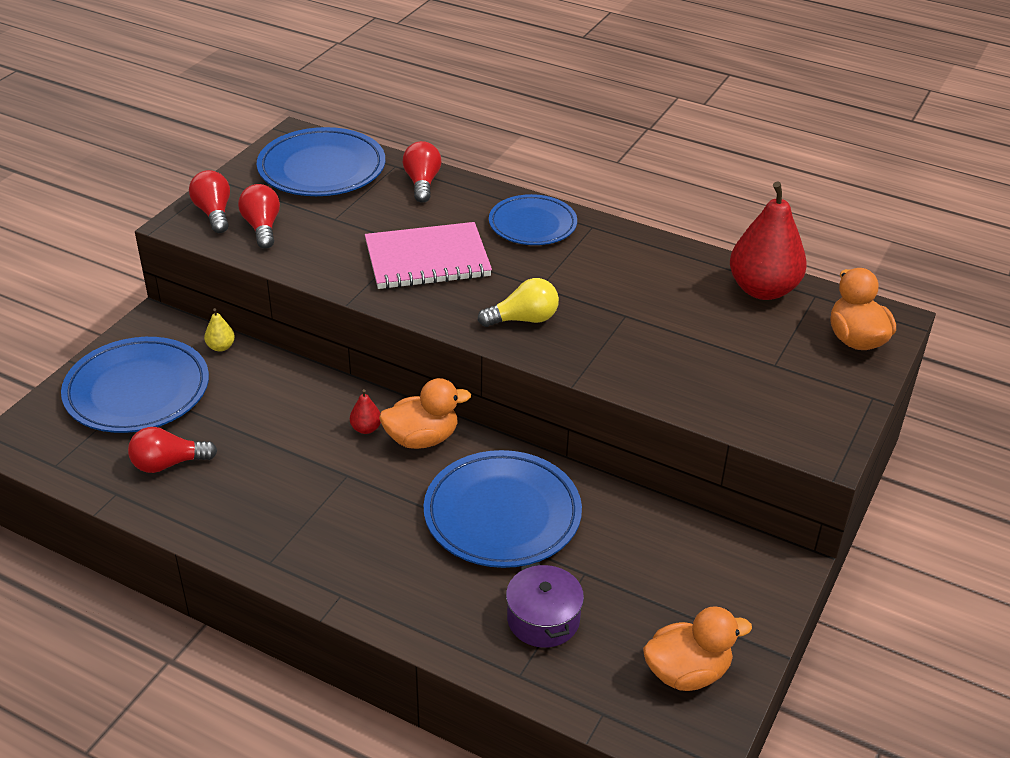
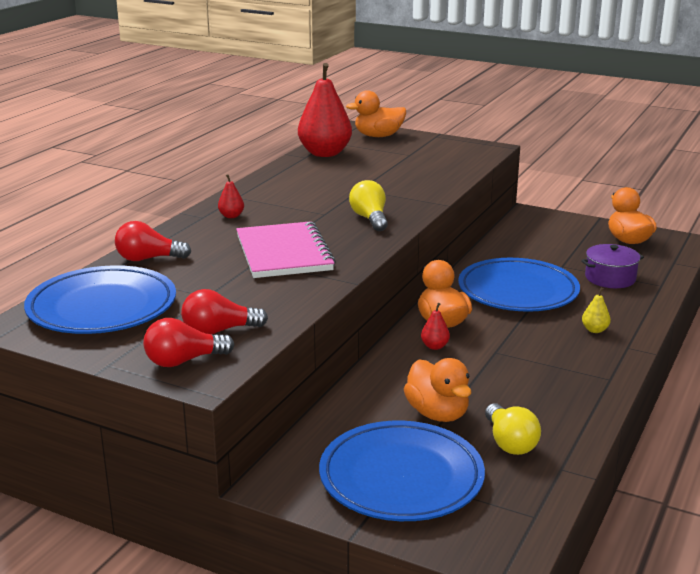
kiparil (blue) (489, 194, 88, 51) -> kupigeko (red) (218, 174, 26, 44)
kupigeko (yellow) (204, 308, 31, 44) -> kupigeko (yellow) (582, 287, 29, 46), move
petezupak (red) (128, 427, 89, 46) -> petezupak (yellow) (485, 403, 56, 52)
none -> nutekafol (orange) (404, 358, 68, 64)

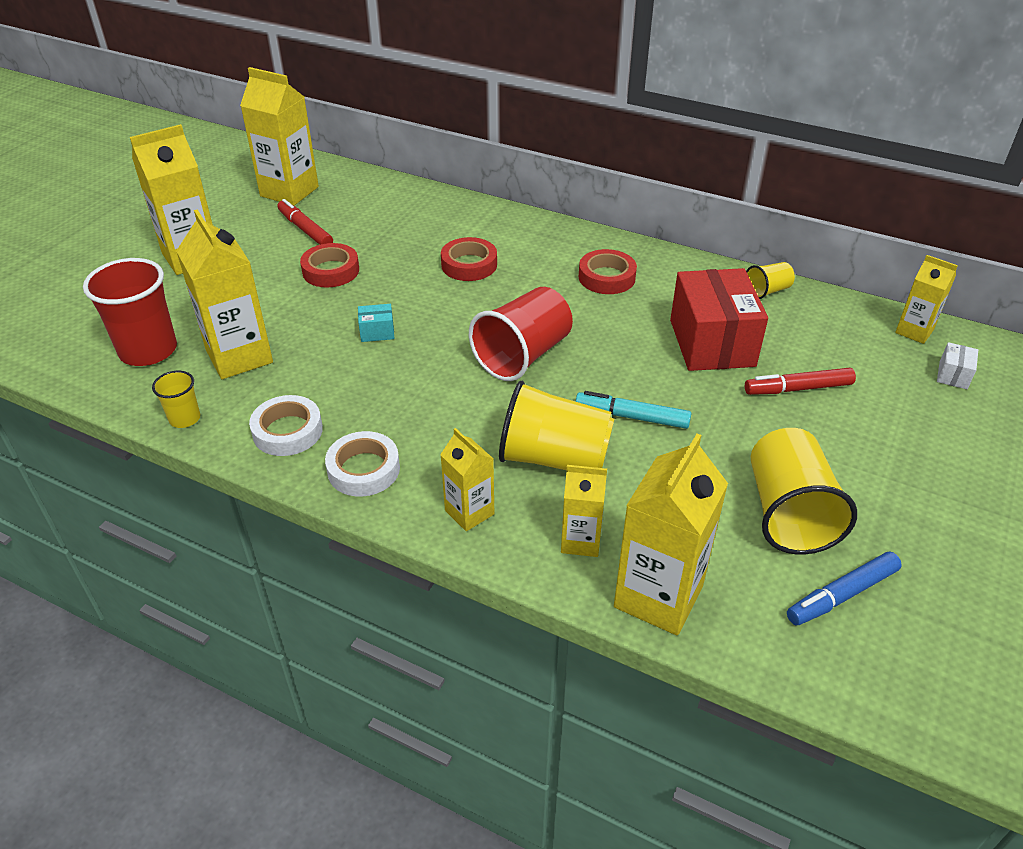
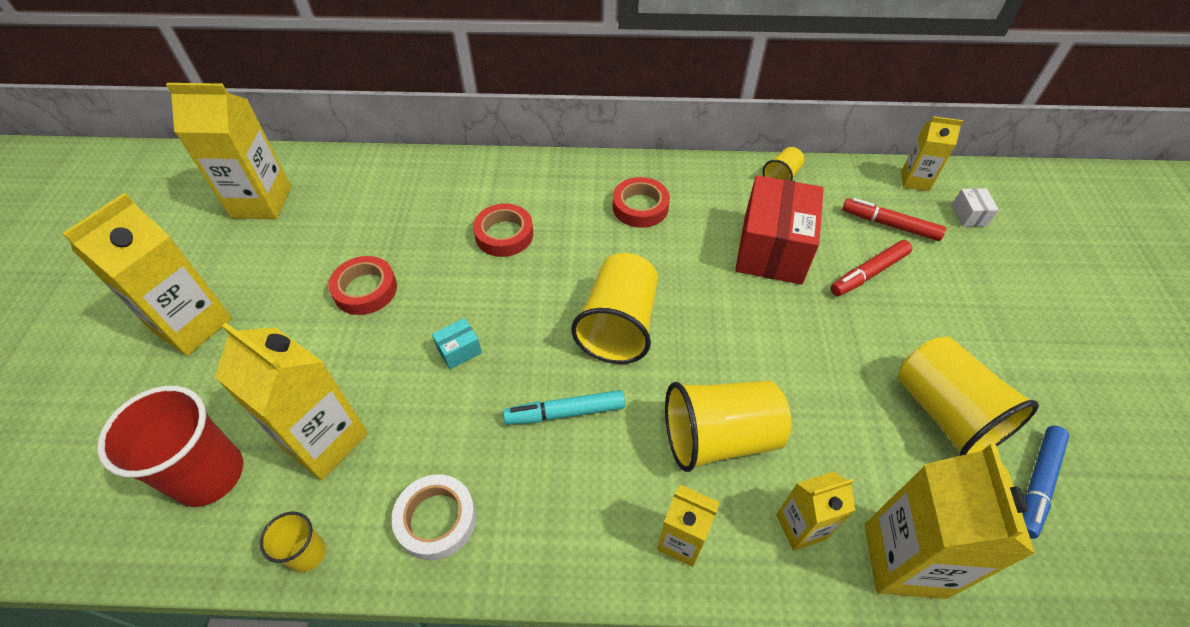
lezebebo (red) (277, 199, 56, 46) -> lezebebo (red) (842, 198, 104, 43), move
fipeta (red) (670, 268, 98, 103) -> fipeta (red) (735, 175, 89, 110), 45 degrees clockwise
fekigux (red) (469, 287, 104, 94) -> fekigux (yellow) (571, 253, 87, 111)
lezebebo (turquoise) (575, 391, 116, 38) -> lezebebo (turquoise) (503, 390, 122, 35), move
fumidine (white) (325, 431, 75, 66) -> none

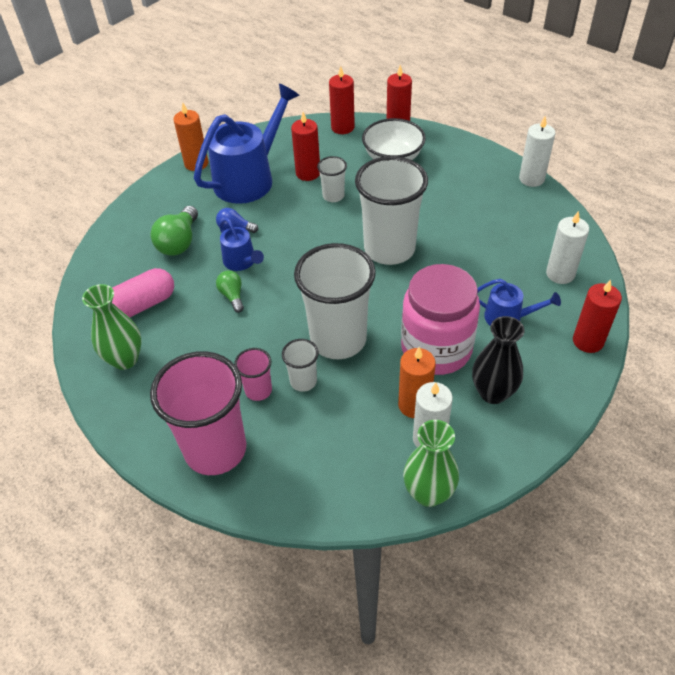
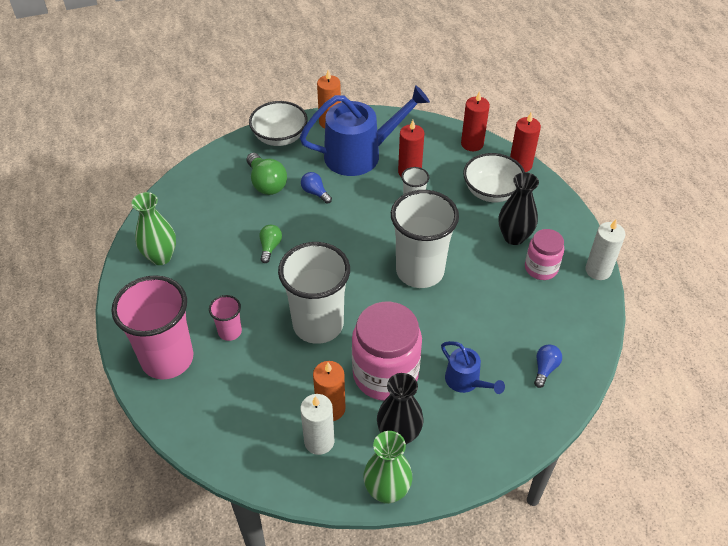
petezupak (green) (151, 206, 47, 50) -> petezupak (green) (247, 153, 40, 42), 75 degrees counterclockwise
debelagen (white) (546, 211, 43, 73) -> petezupak (blue) (534, 344, 28, 44)
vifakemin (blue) (219, 218, 45, 53) -> none
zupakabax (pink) (112, 268, 62, 50) -> none
debelagen (red) (573, 280, 49, 73) -> none
fekigux (white) (282, 339, 37, 53) -> none
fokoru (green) (403, 420, 56, 87) -> fokoru (green) (363, 431, 49, 73), move
none -> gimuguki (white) (249, 101, 59, 45)
none -> fokoru (black) (499, 172, 40, 73)
none -> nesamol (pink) (525, 229, 39, 51)

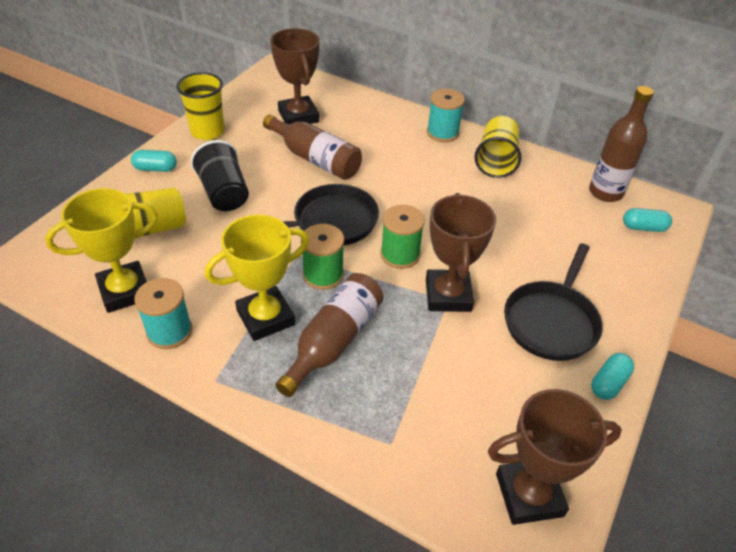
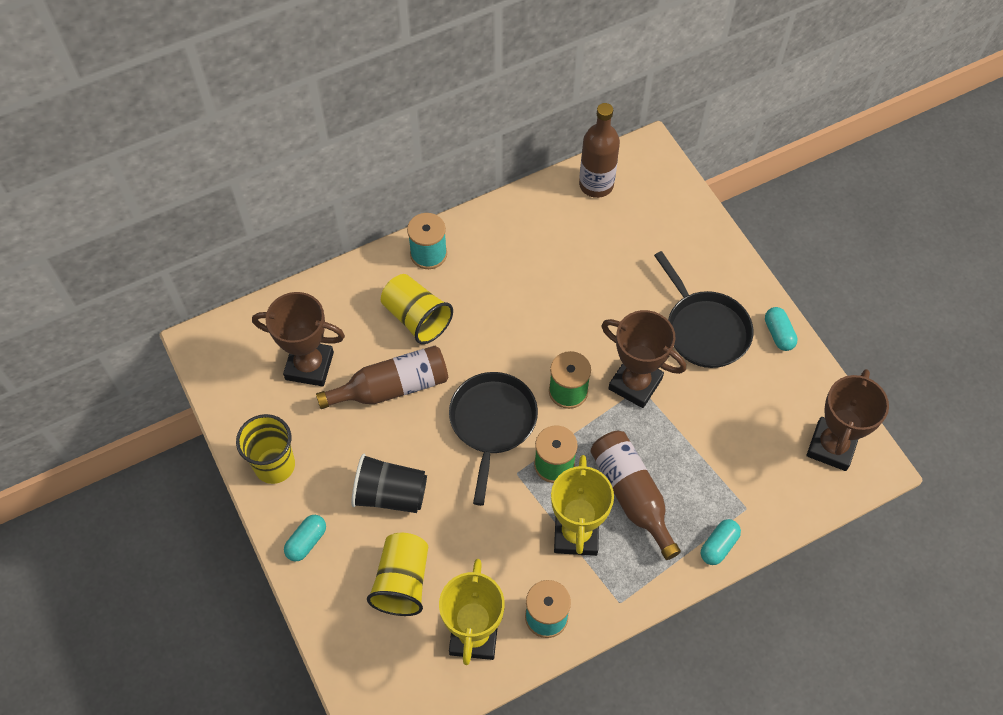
fekigux (yellow) (474, 116, 47, 62) -> fekigux (yellow) (381, 274, 72, 70), move
zupakabax (turquoise) (623, 208, 49, 24) -> zupakabax (turquoise) (701, 519, 40, 46), move

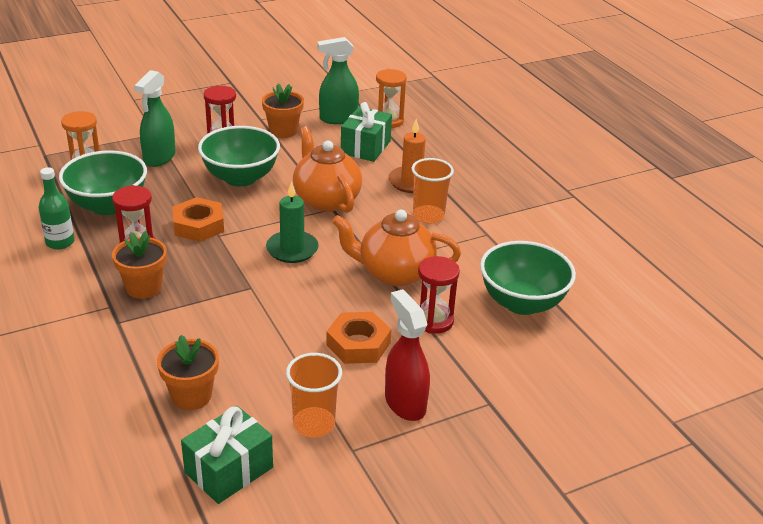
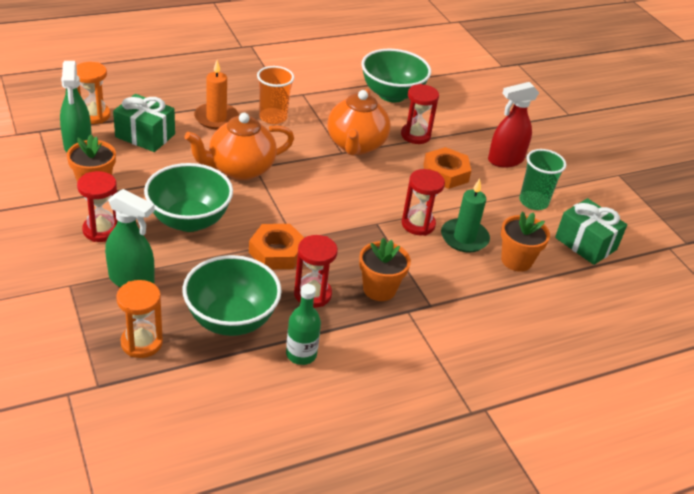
debelagen (green) (266, 181, 53, 82) -> debelagen (green) (441, 178, 49, 75), move
fekigux (orange) (286, 353, 56, 84) -> fekigux (green) (519, 149, 47, 61)
none -> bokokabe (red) (402, 169, 43, 67)

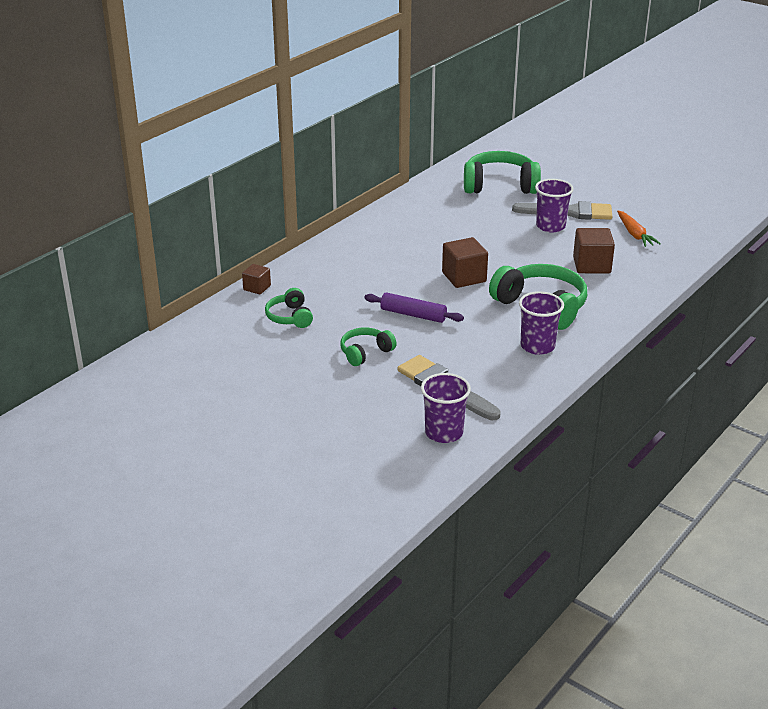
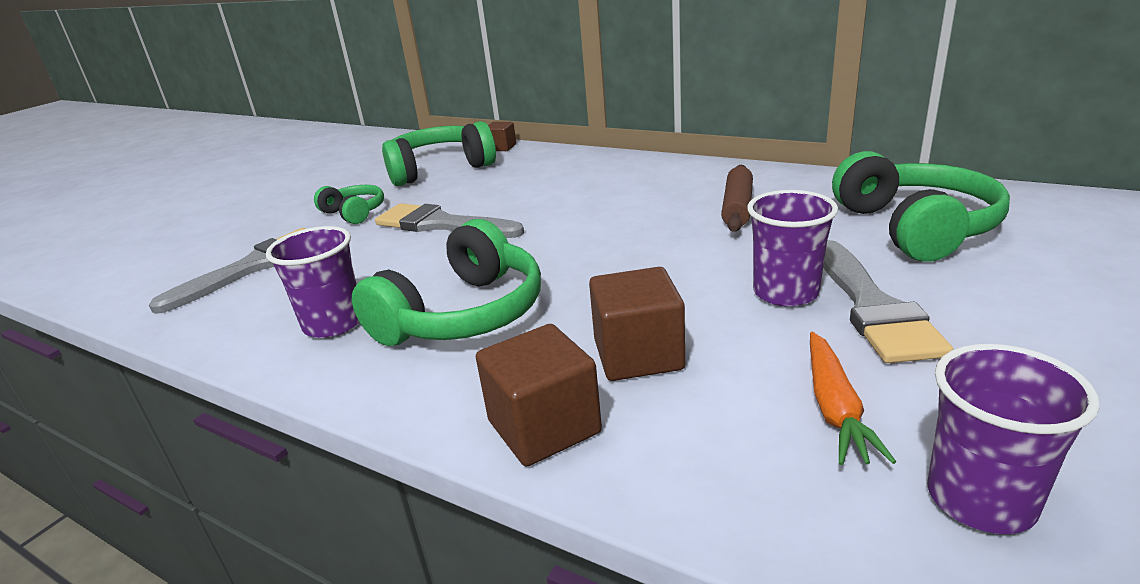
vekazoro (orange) (617, 211, 44, 36) -> vekazoro (orange) (810, 332, 86, 133), 60 degrees counterclockwise
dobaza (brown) (442, 237, 46, 51) -> dobaza (brown) (476, 324, 126, 143), move
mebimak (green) (265, 288, 48, 40) -> mebimak (green) (382, 121, 114, 65), x1.84
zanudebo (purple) (364, 292, 100, 31) -> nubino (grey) (375, 203, 149, 35)
fekigux (purple) (421, 373, 50, 70) -> fekigux (purple) (927, 344, 173, 190), move
none -> zanudebo (brown) (721, 165, 32, 67)

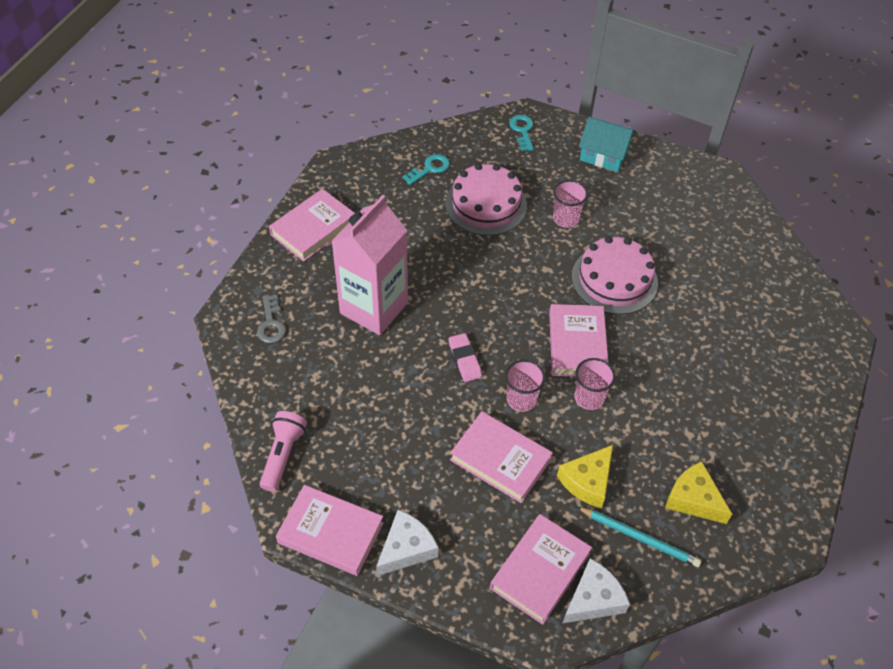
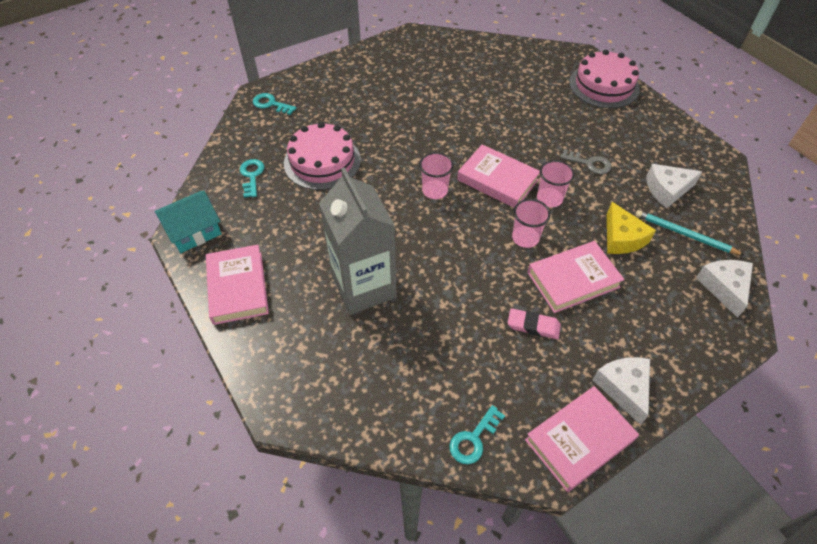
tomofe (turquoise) (579, 116, 57, 56) -> tomofe (turquoise) (154, 190, 68, 63), move
fekigux (pink) (553, 180, 35, 48) -> fekigux (pink) (419, 152, 35, 47), move
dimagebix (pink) (331, 195, 77, 140) -> dimagebix (grey) (319, 168, 78, 147)
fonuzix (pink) (572, 236, 86, 78) -> fonuzix (pink) (569, 50, 71, 58), move
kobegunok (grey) (257, 295, 29, 48) -> kobegunok (grey) (560, 149, 51, 25), move
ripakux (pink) (448, 333, 34, 49) -> ripakux (pink) (508, 308, 53, 31), move
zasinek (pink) (260, 411, 47, 81) -> kobegunok (turquoise) (449, 405, 56, 59)
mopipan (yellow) (665, 461, 67, 63) -> mopipan (white) (646, 164, 57, 44)
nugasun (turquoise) (577, 507, 124, 60) -> nugasun (turquoise) (635, 210, 109, 45), 120 degrees counterclockwise
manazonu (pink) (490, 514, 102, 111) -> none

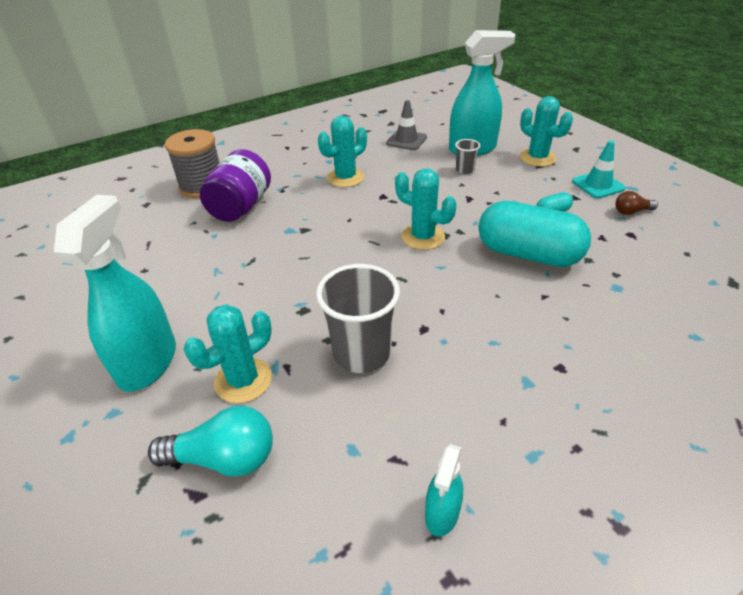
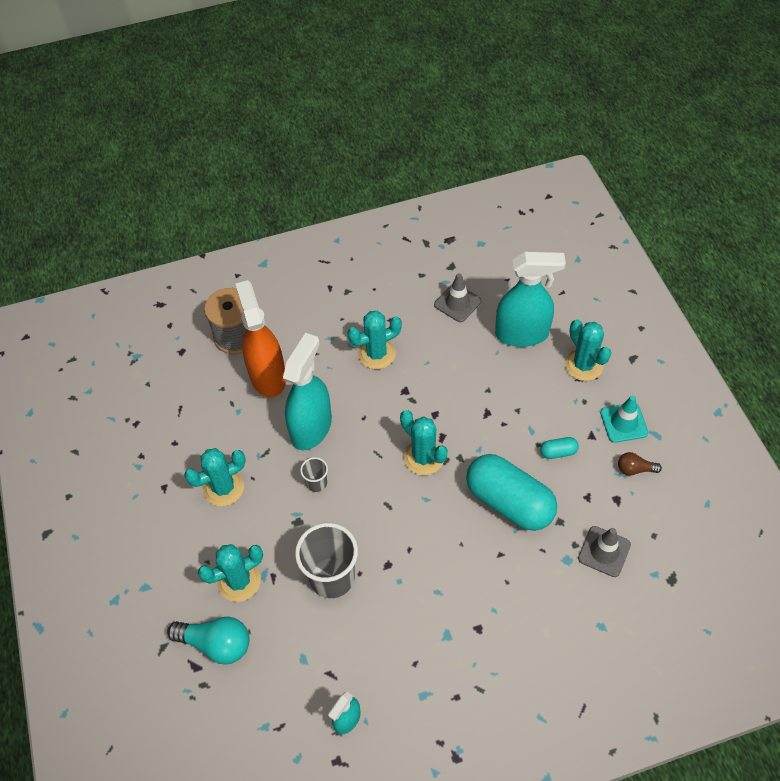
fekigux (grey) (455, 139, 25, 35) -> fekigux (grey) (300, 457, 28, 35), move
nesamol (purple) (200, 149, 71, 73) -> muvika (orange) (236, 280, 50, 117)
muvika (turquoise) (54, 195, 122, 197) -> muvika (turquoise) (283, 333, 49, 117), move
none -> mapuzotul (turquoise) (184, 448, 62, 58)
none -> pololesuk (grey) (578, 526, 53, 51)

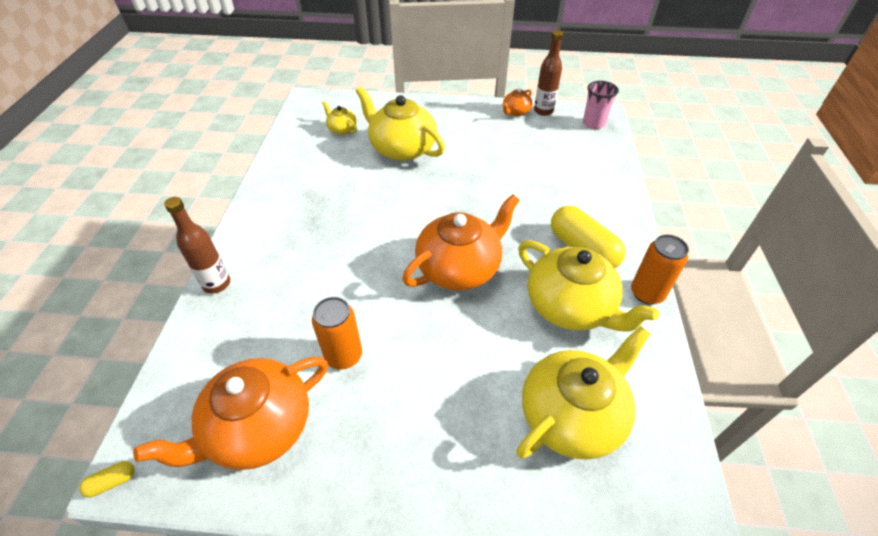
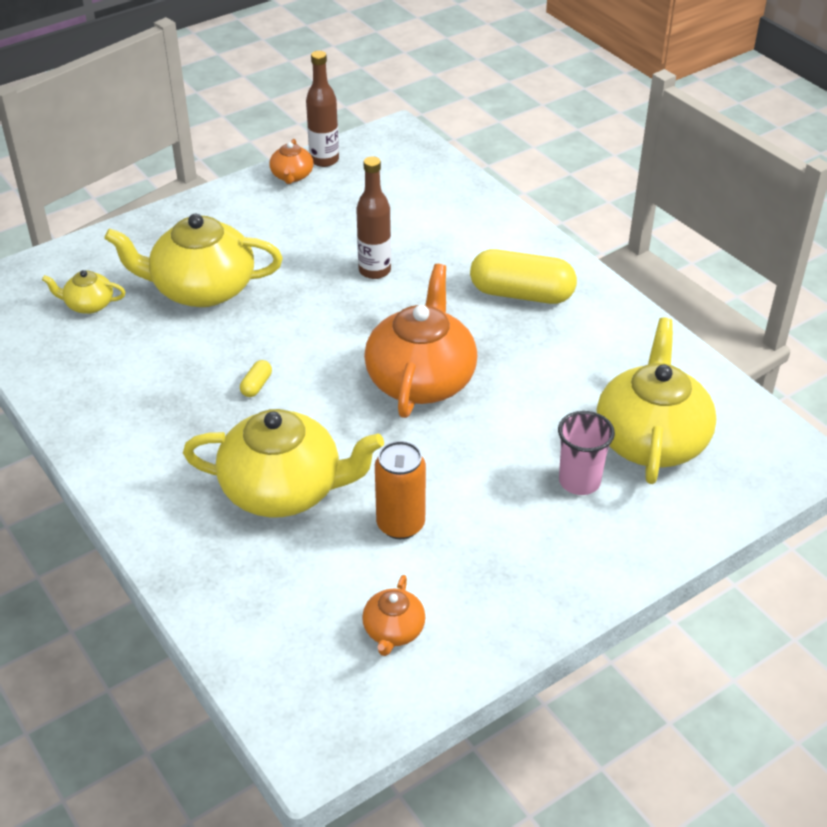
fekigux (pink) (583, 81, 36, 48) -> fekigux (pink) (558, 411, 57, 84), move
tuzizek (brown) (164, 197, 66, 97) -> tuzizek (brown) (356, 156, 35, 123), move
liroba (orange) (631, 234, 58, 71) -> none
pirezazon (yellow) (518, 240, 141, 92) -> pirezazon (yellow) (183, 409, 201, 108), move
pirezazon (orange) (133, 357, 195, 113) -> pirezazon (orange) (362, 575, 63, 81), x0.47
zupakabax (yellow) (79, 461, 55, 36) -> zupakabax (yellow) (240, 360, 32, 37), move

